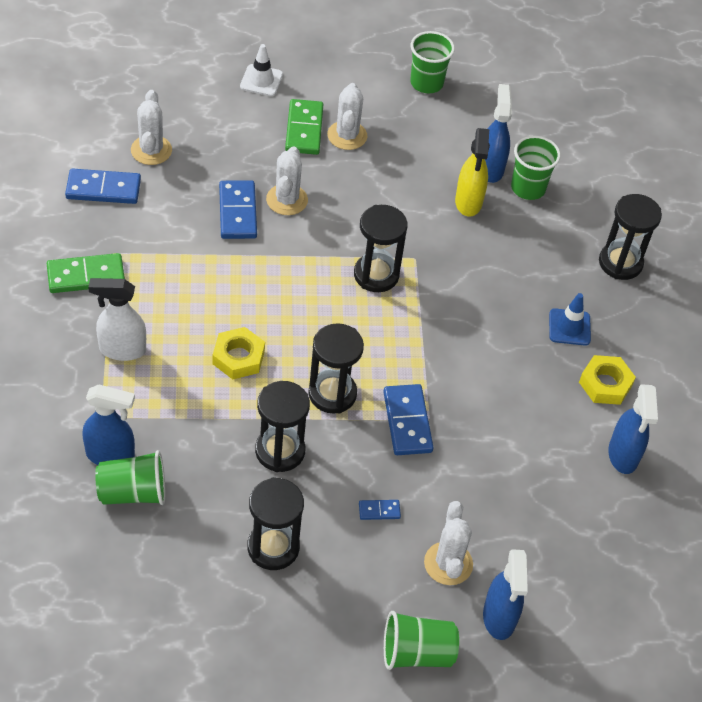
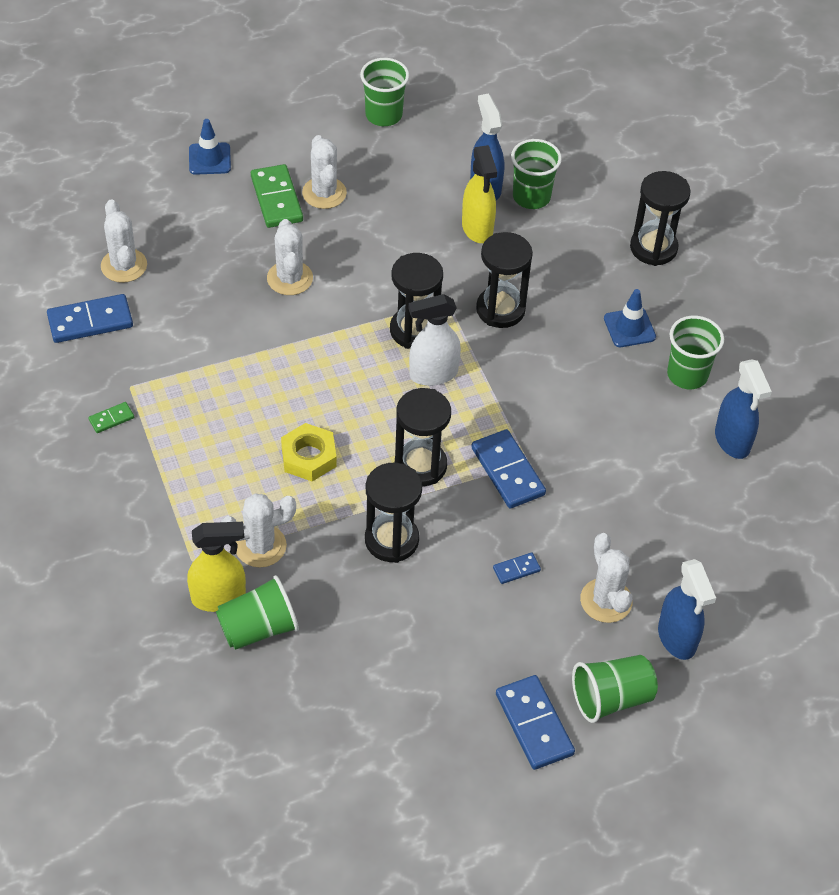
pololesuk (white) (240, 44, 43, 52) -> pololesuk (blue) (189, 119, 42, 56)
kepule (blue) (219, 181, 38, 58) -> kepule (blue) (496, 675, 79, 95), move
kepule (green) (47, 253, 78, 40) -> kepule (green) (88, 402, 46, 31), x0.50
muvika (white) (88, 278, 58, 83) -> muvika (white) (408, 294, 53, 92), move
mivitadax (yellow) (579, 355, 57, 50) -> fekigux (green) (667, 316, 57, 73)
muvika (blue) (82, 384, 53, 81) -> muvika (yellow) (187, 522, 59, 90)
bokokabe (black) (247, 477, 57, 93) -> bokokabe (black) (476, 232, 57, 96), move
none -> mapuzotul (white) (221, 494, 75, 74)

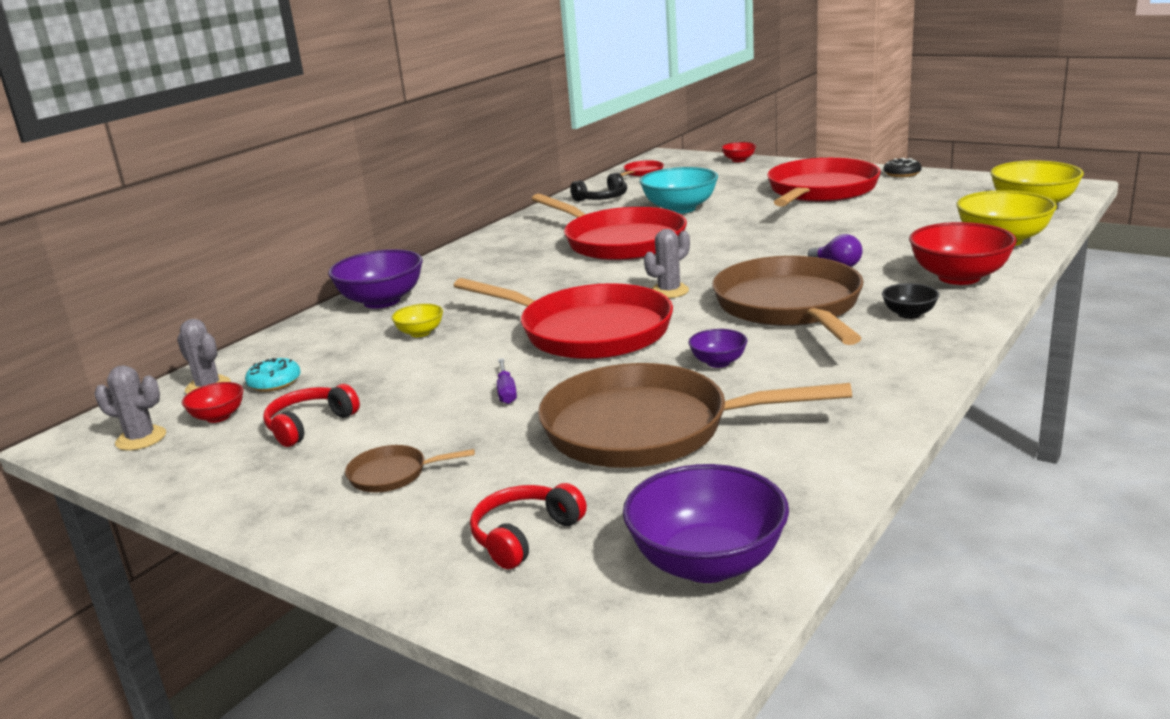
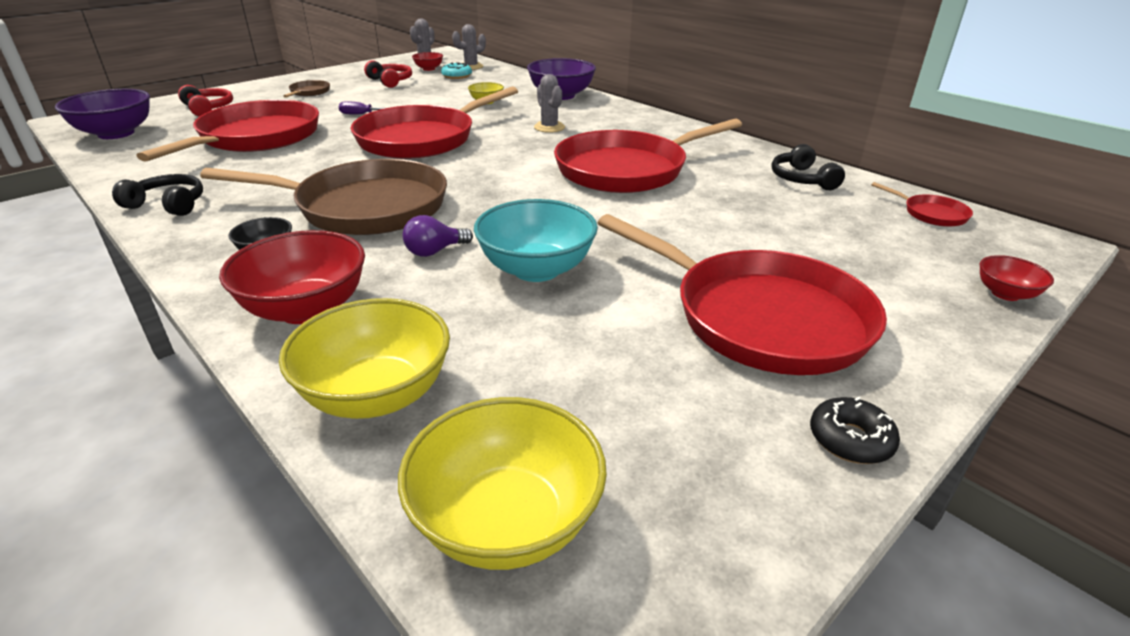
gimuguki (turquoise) (639, 167, 79, 47) -> gimuguki (turquoise) (474, 199, 124, 83), move
mapuzotul (grey) (644, 229, 46, 69) -> mapuzotul (grey) (534, 74, 31, 59), move
gimuguki (purple) (688, 329, 60, 39) -> none
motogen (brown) (538, 363, 314, 105) -> motogen (red) (136, 100, 183, 62)
none -> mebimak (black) (112, 174, 91, 42)

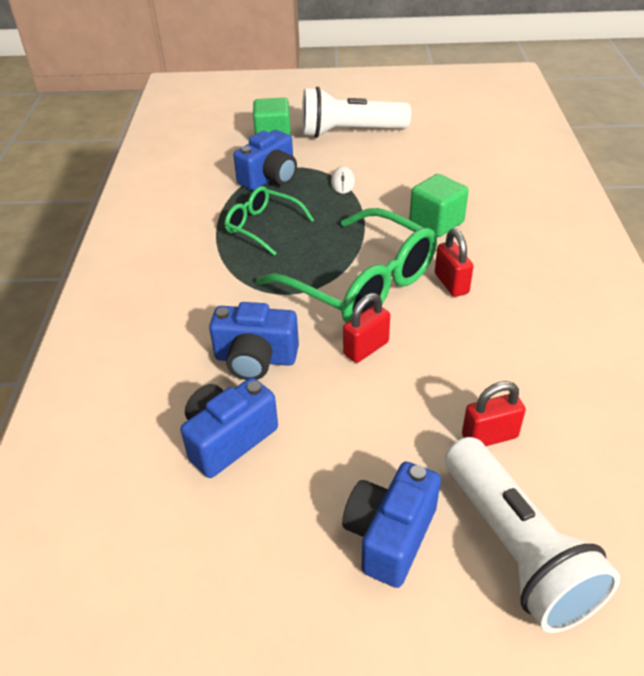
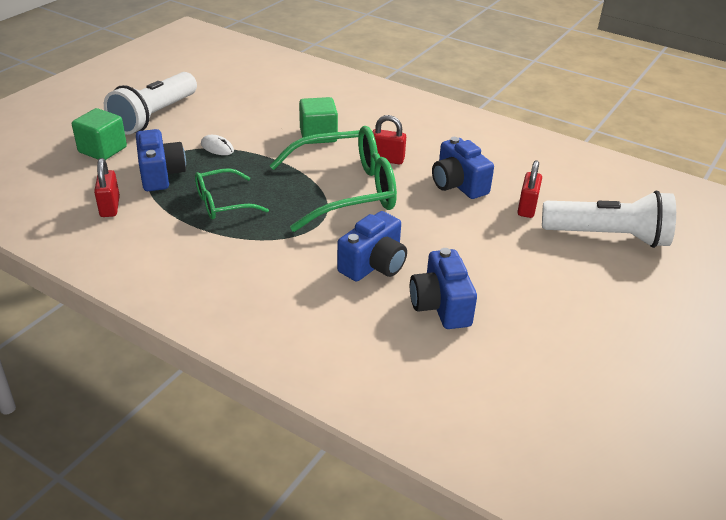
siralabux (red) (343, 293, 47, 70) -> siralabux (red) (94, 158, 26, 59), move
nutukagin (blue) (342, 462, 99, 126) -> nutukagin (blue) (432, 137, 62, 62), move

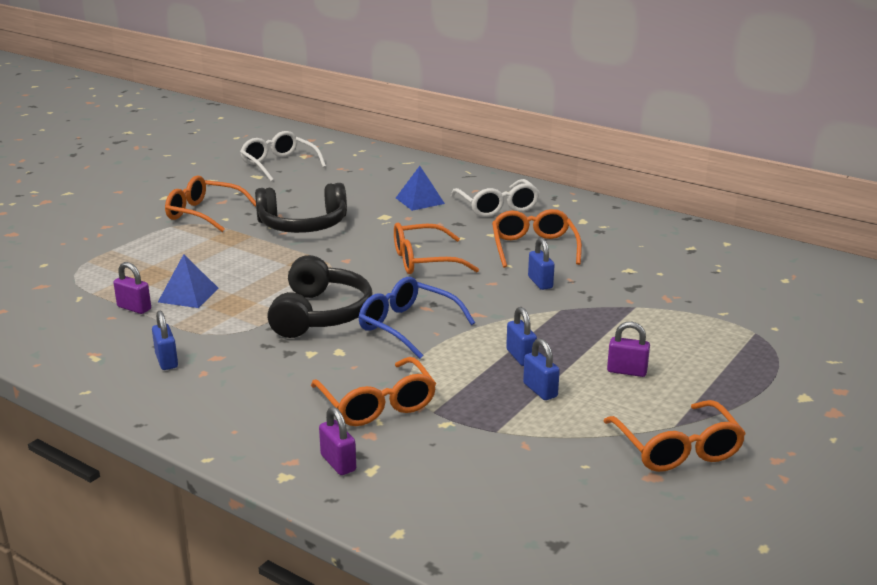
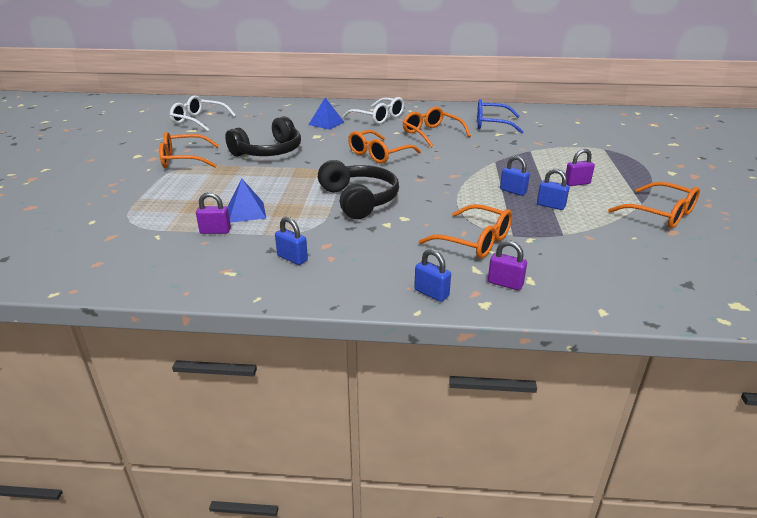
siralabux (blue) (528, 238, 26, 52) -> siralabux (blue) (414, 249, 37, 53), move
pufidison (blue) (359, 277, 116, 82) -> pufidison (blue) (477, 99, 47, 35), move

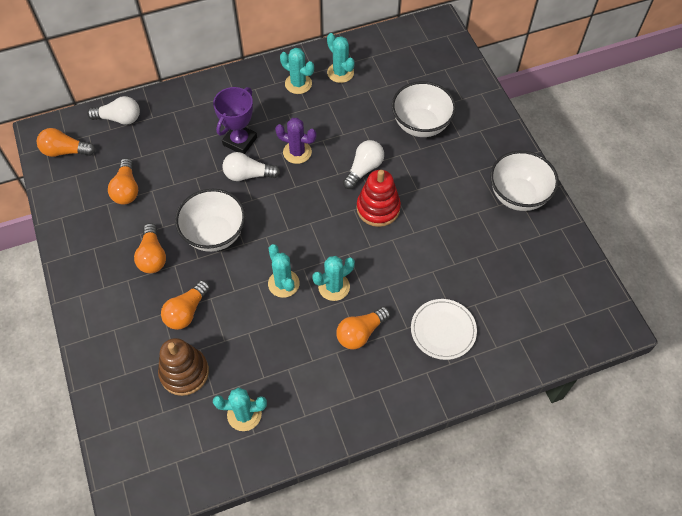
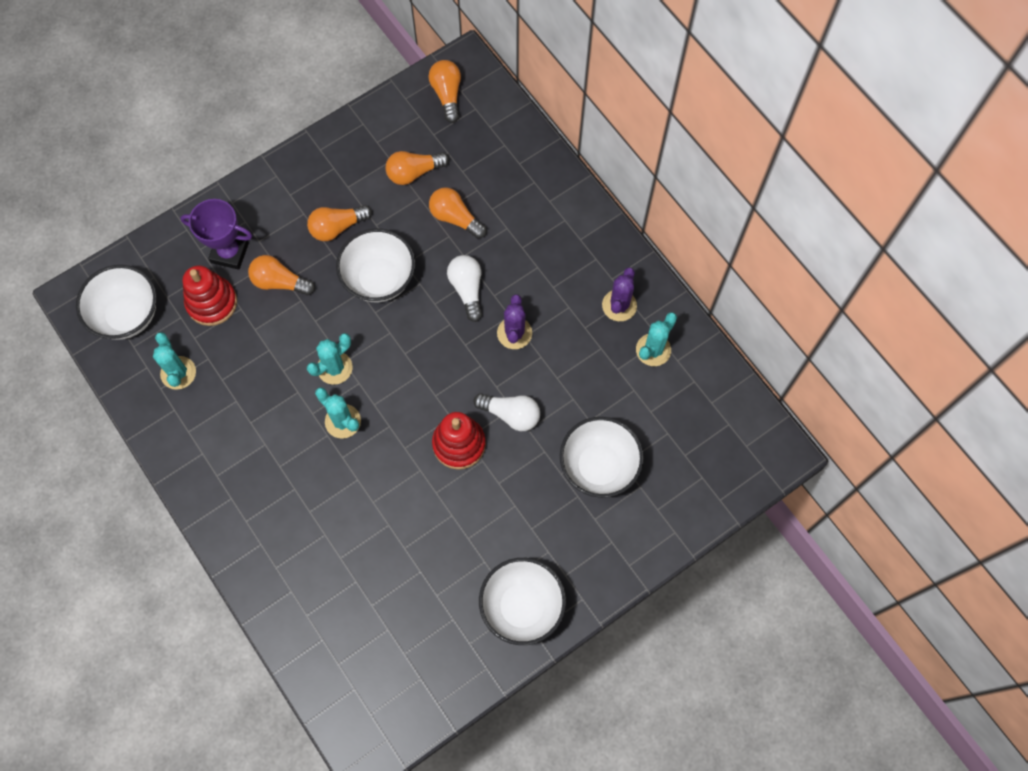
mapuzotul (turquoise) (280, 48, 34, 46) -> mapuzotul (purple) (602, 267, 35, 54)
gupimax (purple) (213, 87, 44, 67) -> gupimax (purple) (180, 199, 72, 71), move
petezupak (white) (87, 96, 53, 29) -> none
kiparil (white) (411, 299, 66, 61) -> none
petezupak (orange) (337, 307, 53, 42) -> petezupak (orange) (429, 187, 57, 52), move
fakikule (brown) (158, 338, 51, 58) -> fakikule (red) (183, 265, 54, 61)
none -> gimuguki (white) (76, 265, 81, 75)

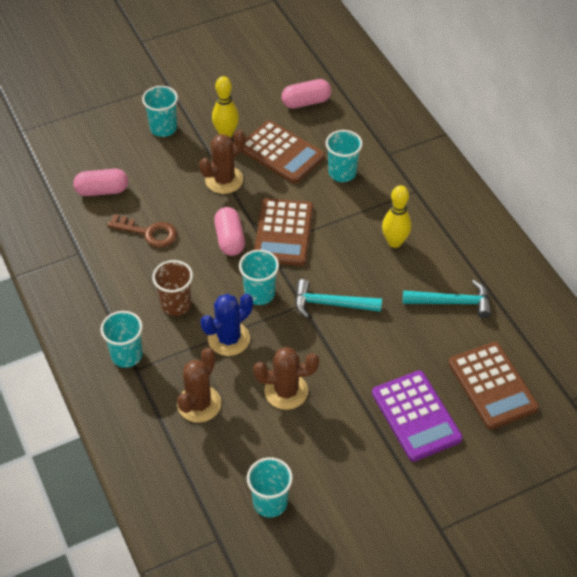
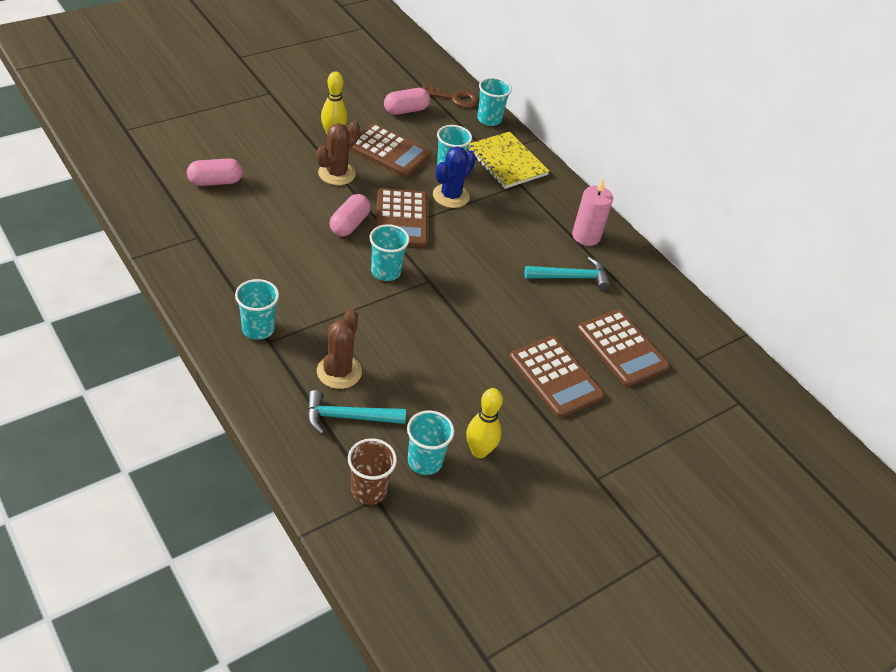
fekigux (turquoise) (142, 86, 36, 51) -> fekigux (turquoise) (477, 77, 35, 49), move
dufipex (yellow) (382, 185, 29, 63) -> dufipex (yellow) (466, 388, 37, 70), move
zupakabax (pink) (214, 207, 31, 49) -> zupakabax (pink) (330, 194, 41, 42), 45 degrees clockwise
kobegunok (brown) (107, 214, 70, 34) -> kobegunok (brown) (422, 84, 57, 24), move
fekigux (brown) (152, 260, 41, 56) -> fekigux (brown) (348, 438, 49, 67), move
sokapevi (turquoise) (295, 279, 87, 39) -> sokapevi (turquoise) (307, 390, 99, 44), move
mapuzotul (blue) (201, 294, 52, 62) -> mapuzotul (blue) (433, 146, 43, 62), move
mapuzotul (brown) (254, 347, 65, 63) -> none
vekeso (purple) (372, 370, 91, 92) -> vekeso (brown) (509, 336, 95, 82)
none -> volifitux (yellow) (468, 131, 82, 58)
none -> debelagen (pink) (572, 178, 41, 68)

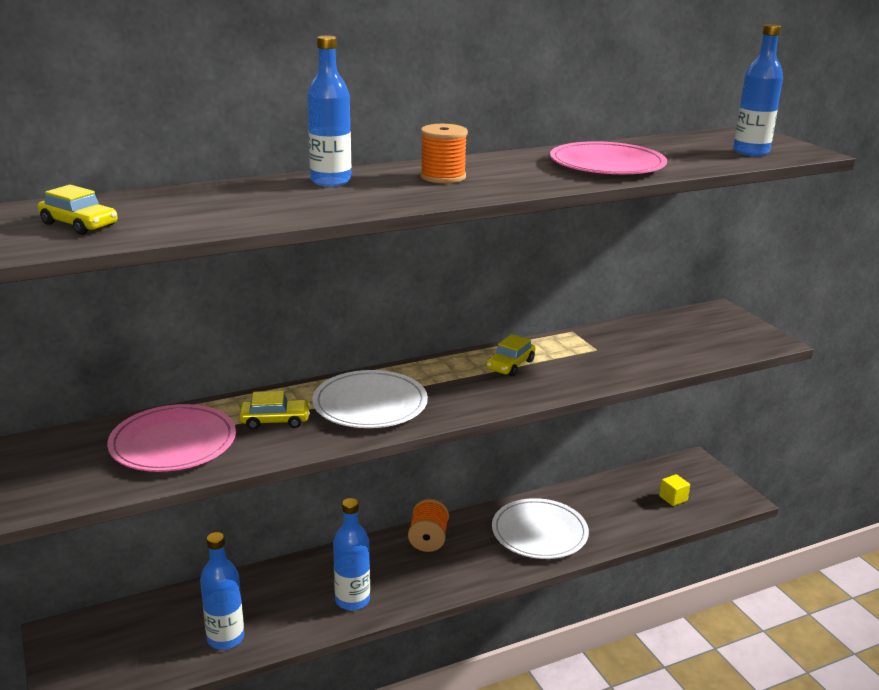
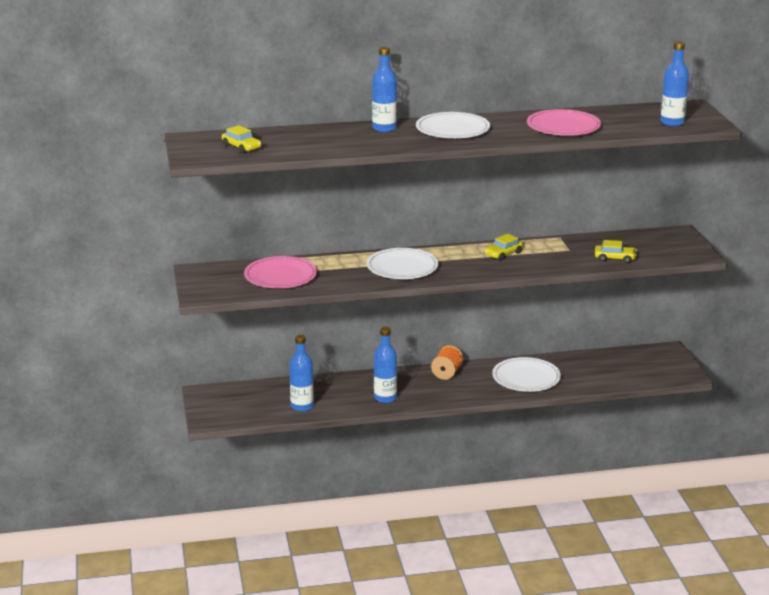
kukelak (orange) (420, 124, 48, 59) -> kiparil (white) (416, 112, 74, 26)
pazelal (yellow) (239, 391, 71, 38) -> pazelal (yellow) (595, 240, 42, 23), move
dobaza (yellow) (659, 474, 31, 32) -> none

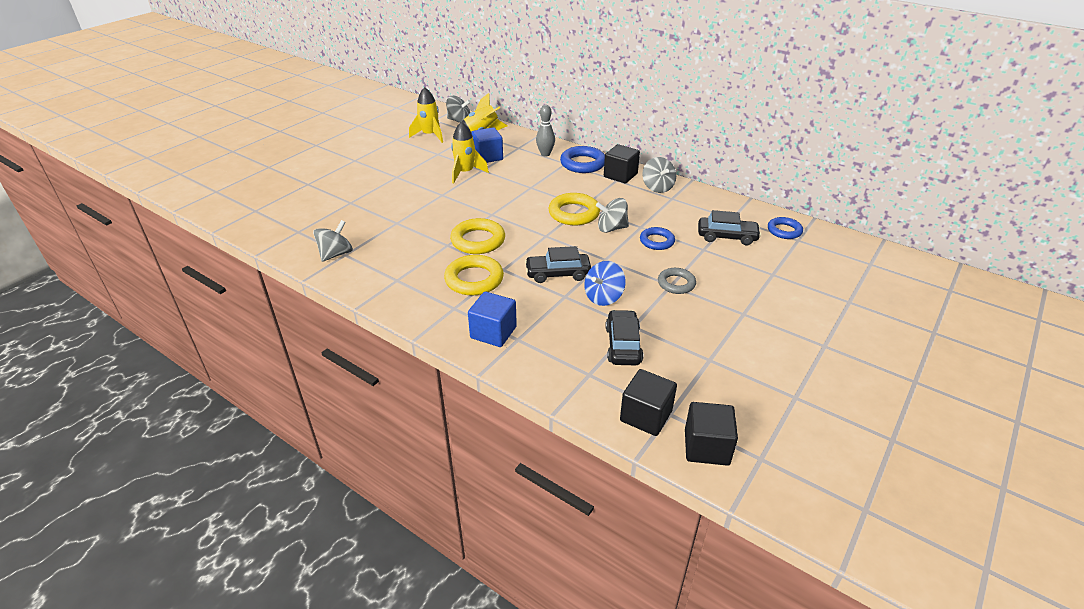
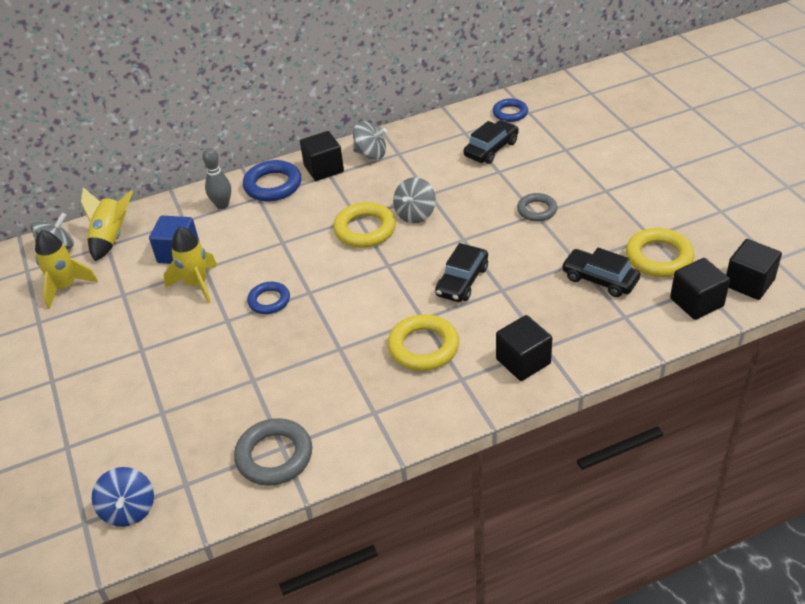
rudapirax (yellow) (450, 218, 55, 36) -> rudapirax (yellow) (626, 228, 68, 49), move
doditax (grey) (313, 220, 40, 42) -> rudapirax (grey) (234, 418, 78, 68)
rudapirax (blue) (640, 227, 35, 23) -> rudapirax (blue) (247, 282, 43, 32), move
doditax (blue) (584, 261, 42, 45) -> doditax (blue) (91, 467, 63, 60), move
dobaza (blue) (468, 292, 49, 55) -> dobaza (black) (496, 315, 56, 66)

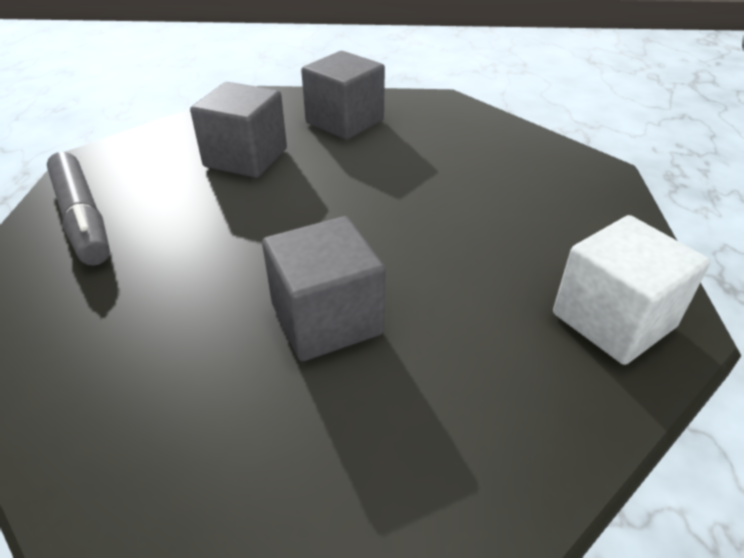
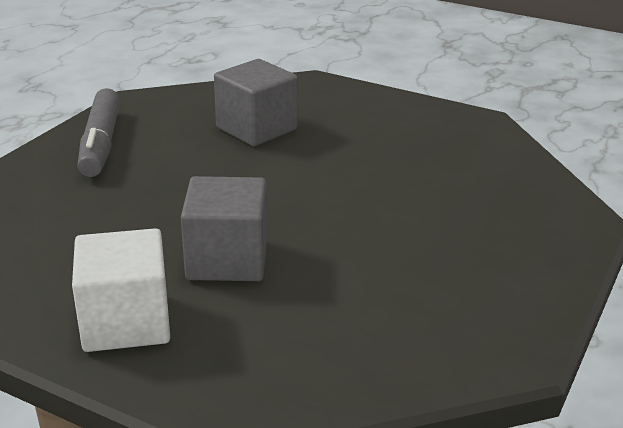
dobaza (grey) (301, 51, 84, 89) -> none
dobaza (white) (553, 215, 157, 150) -> dobaza (white) (72, 228, 98, 124), move

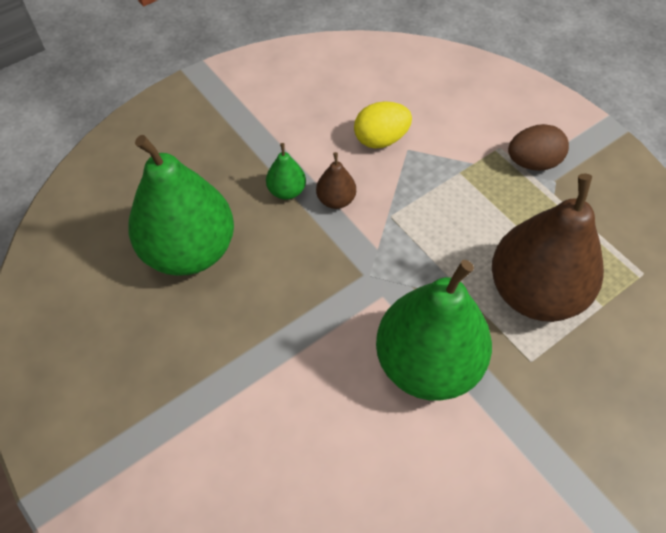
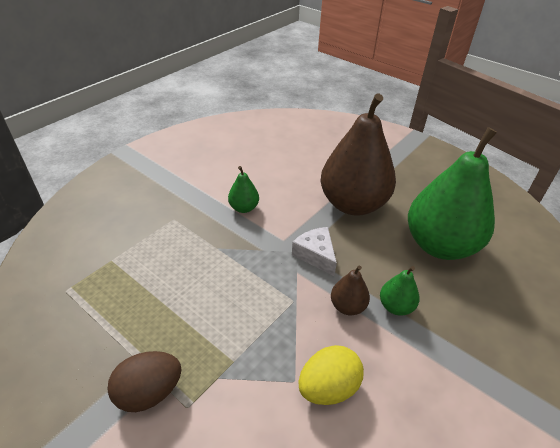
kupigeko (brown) (492, 174, 112, 148) -> kupigeko (brown) (321, 94, 75, 122), move
kupigeko (green) (376, 260, 116, 141) -> kupigeko (green) (228, 166, 31, 47), x0.42
none -> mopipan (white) (292, 227, 45, 49)

